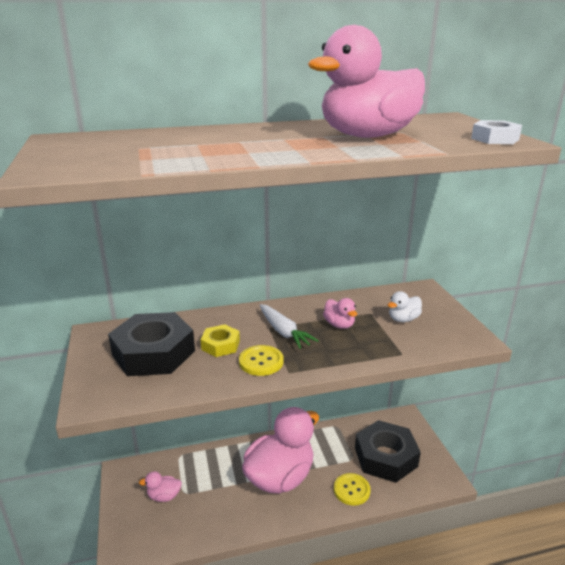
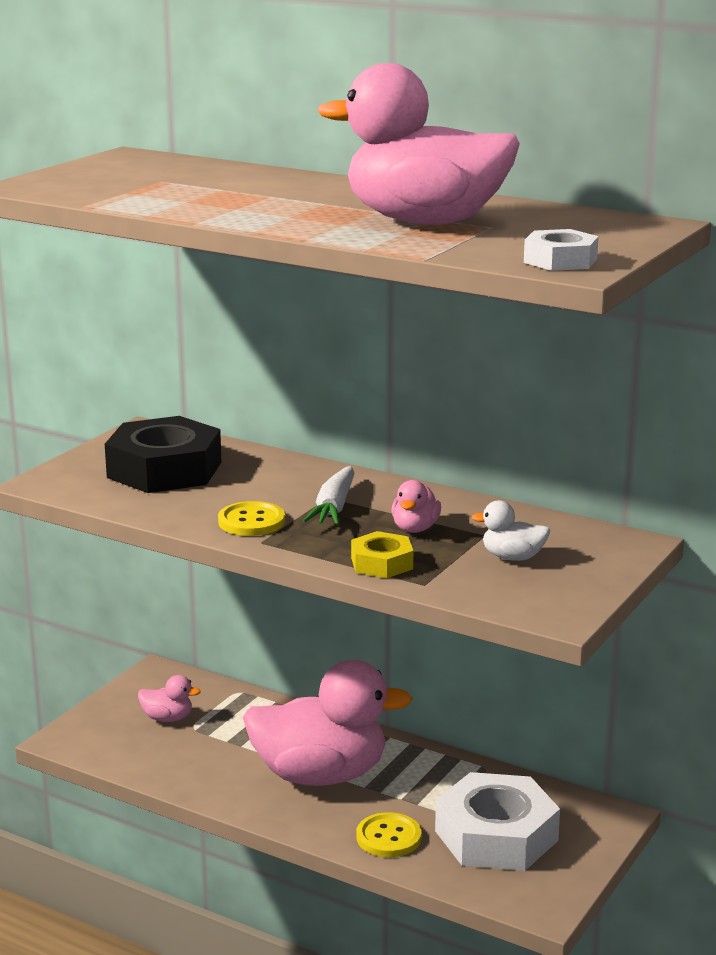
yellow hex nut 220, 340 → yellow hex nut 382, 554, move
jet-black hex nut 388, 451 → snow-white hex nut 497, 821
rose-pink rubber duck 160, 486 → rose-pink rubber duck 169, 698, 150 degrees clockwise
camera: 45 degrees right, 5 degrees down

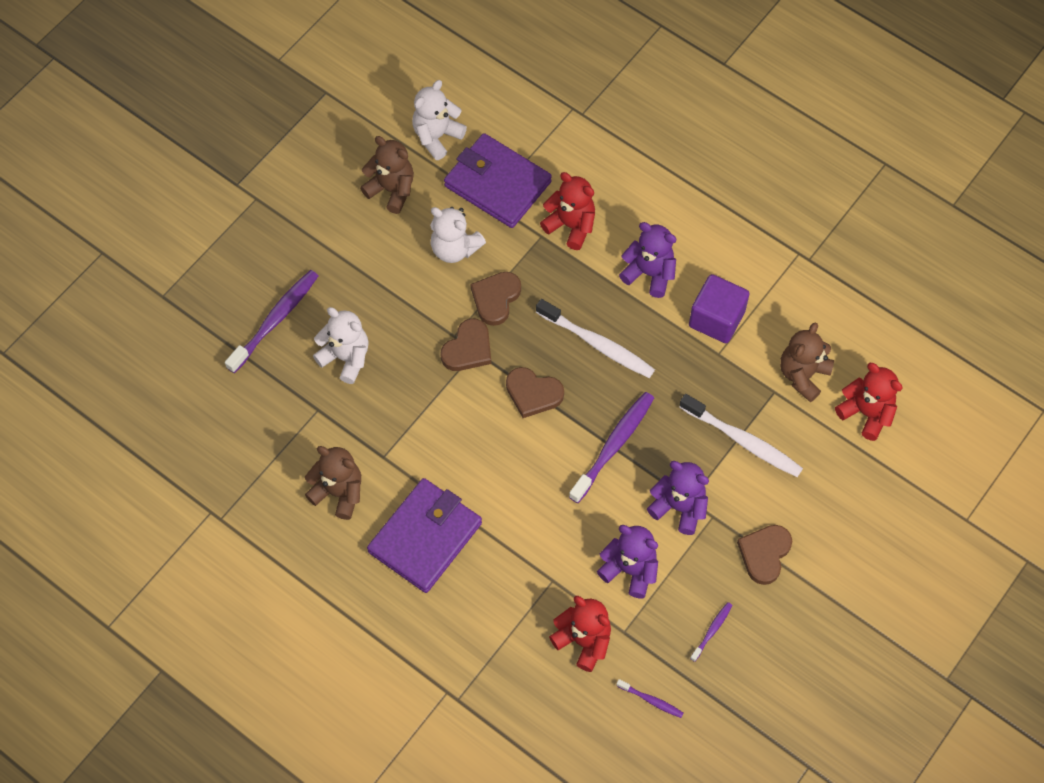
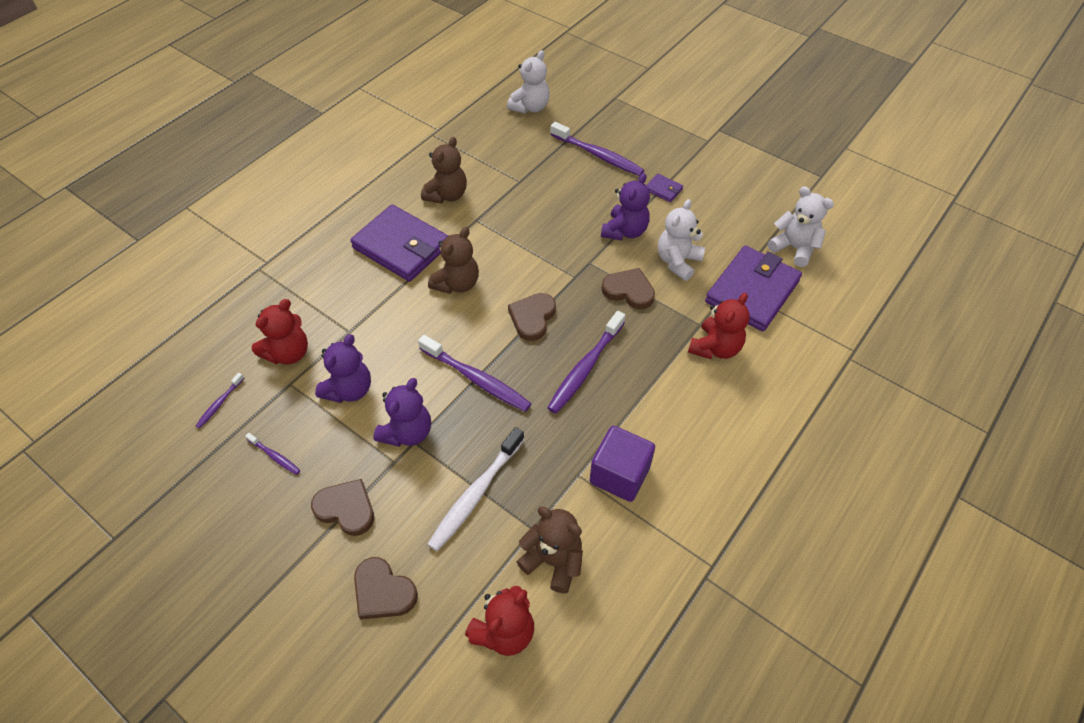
- → royal purple wallet 664, 188
snow-white teddy 341, 345 → snow-white teddy 528, 82, move
russet teddy 387, 175 → russet teddy 453, 260, move
russet heart shape 466, 344 → russet heart shape 386, 588, move
royal purple teddy 647, 260 → royal purple teddy 625, 206, move
snow-white dental brush 595, 338 → royal purple dental brush 586, 362
camera: 90 degrees right, 10 degrees down

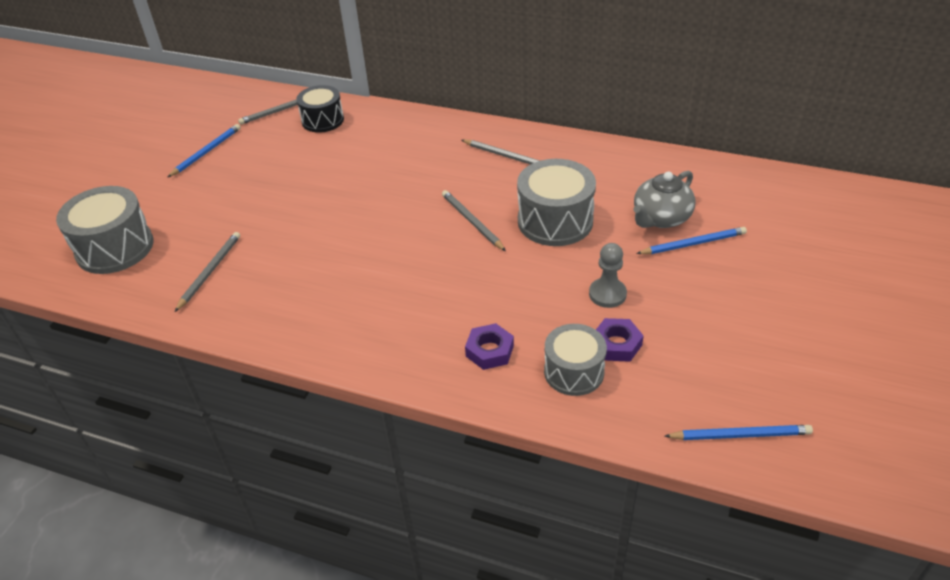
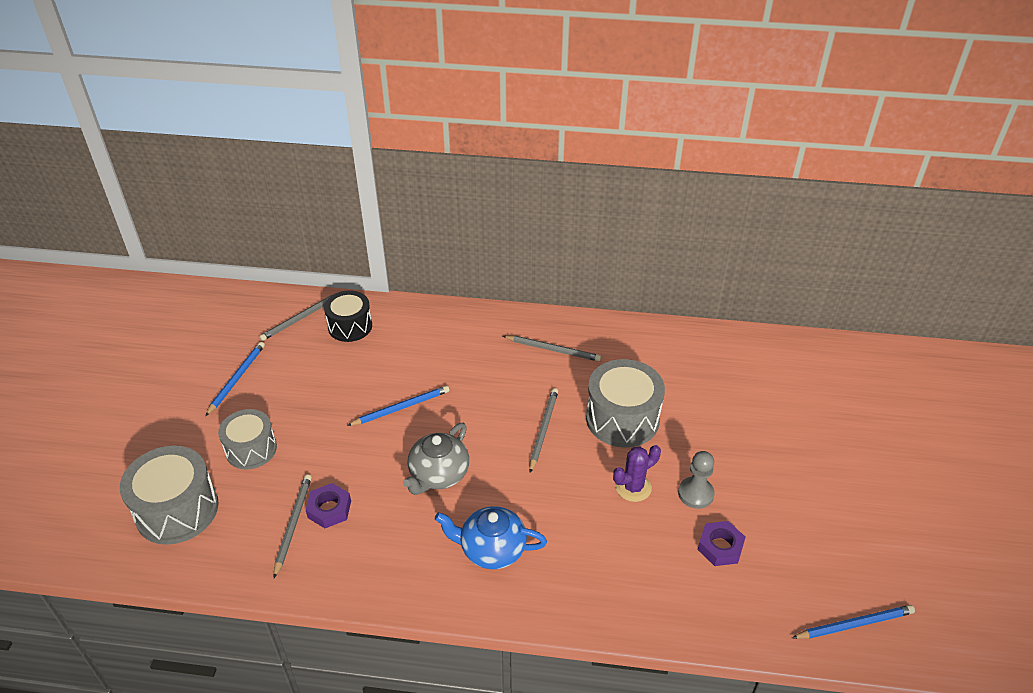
- → royal blue teapot 491, 537
- → royal purple cactus 637, 473
royal purple hex nut 489, 346 → royal purple hex nut 328, 505, move
gray drum 575, 360 → gray drum 247, 439, move
gray teapot 664, 199 → gray teapot 436, 459, move
royal blue lead pencil 691, 240 → royal blue lead pencil 398, 406, move
gray lead pencil 474, 220 → gray lead pencil 543, 430, 60 degrees clockwise
camera: 15 degrees left, 0 degrees up

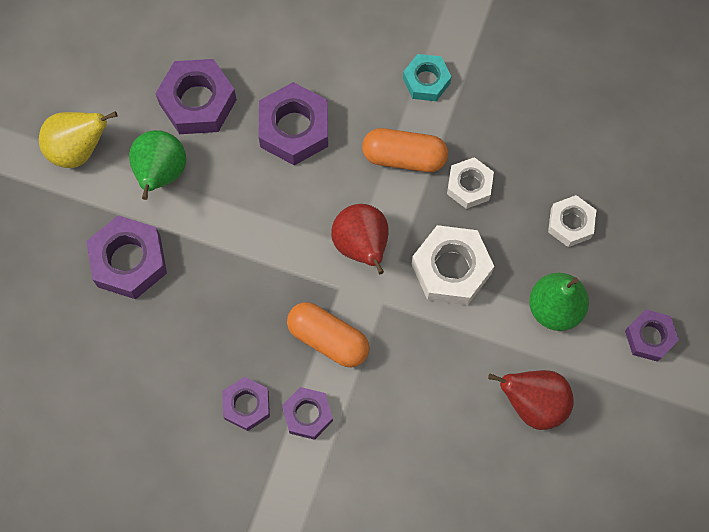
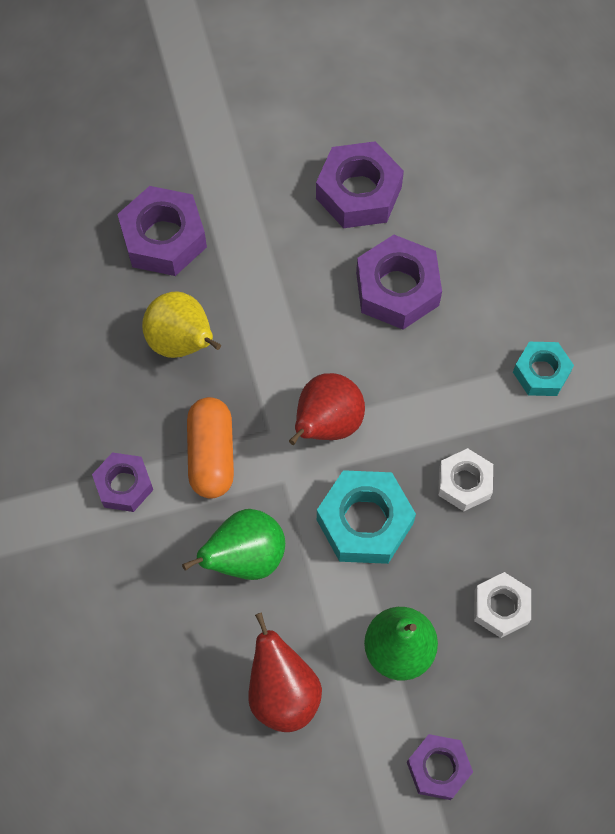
royal purple hex nut 246, 404 → -
bright orange capsule 405, 150 → -
yellow toy pear 78, 139 → yellow toy pear 181, 324, move
leaf-green toy pear 158, 165 → leaf-green toy pear 233, 544, move
snow-white hex nut 453, 265 → turquoise hex nut 366, 517
camera: 55 degrees right, 5 degrees down

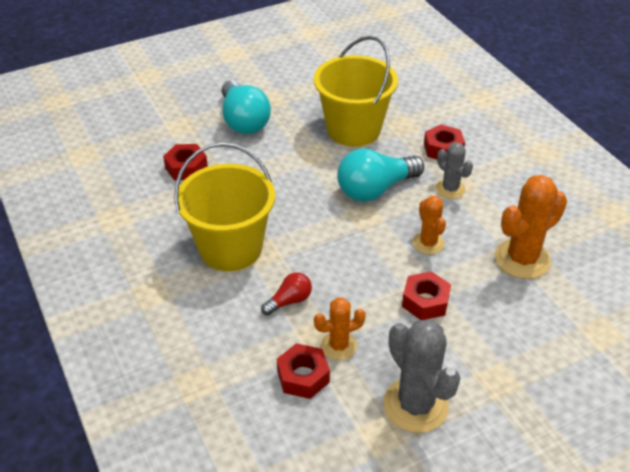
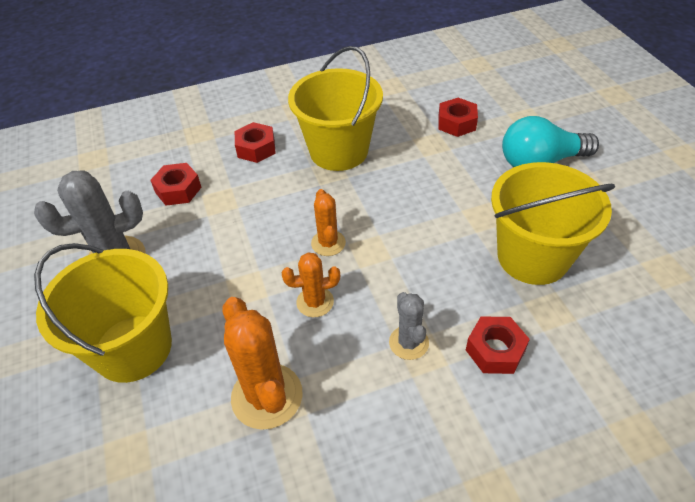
red light bulb 286, 293 → -
turquoise light bulb 380, 175 → -
- → yellow sand bucket 103, 313
bright orange cactus 340, 328 → bright orange cactus 328, 222, move
red hex nut 426, 295 → red hex nut 255, 142, move
gray cactus 454, 170 → gray cactus 409, 326, 75 degrees counterclockwise
camera: 100 degrees right, 5 degrees up

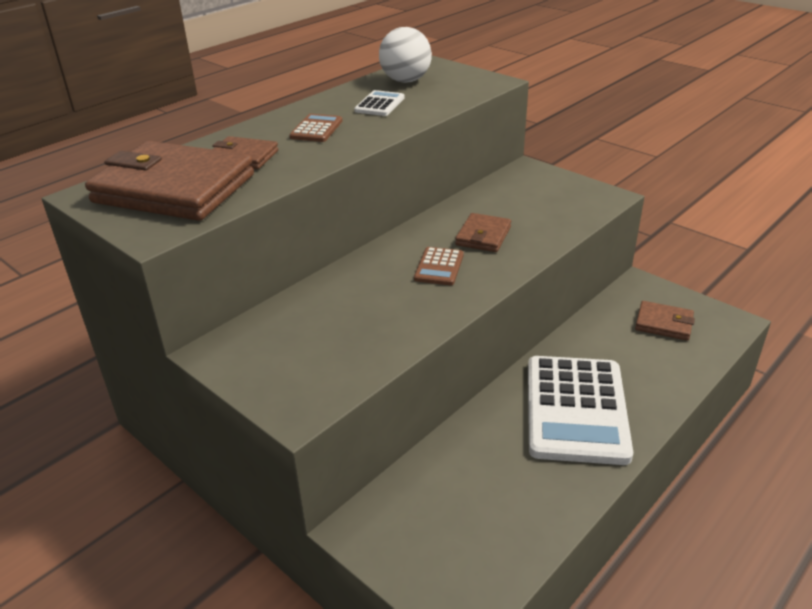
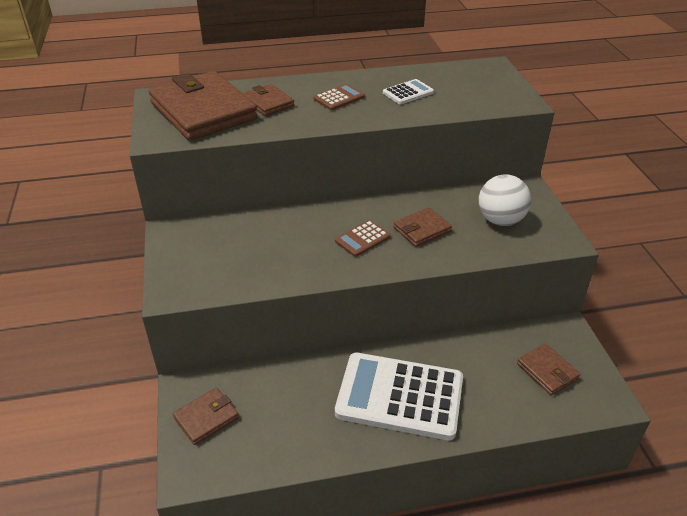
- → russet wallet 206, 416
snow-white sphere 405, 55 → snow-white sphere 505, 200, move
snow-white adding machine 580, 410 → snow-white adding machine 399, 396, 60 degrees clockwise
camera: 35 degrees right, 5 degrees up

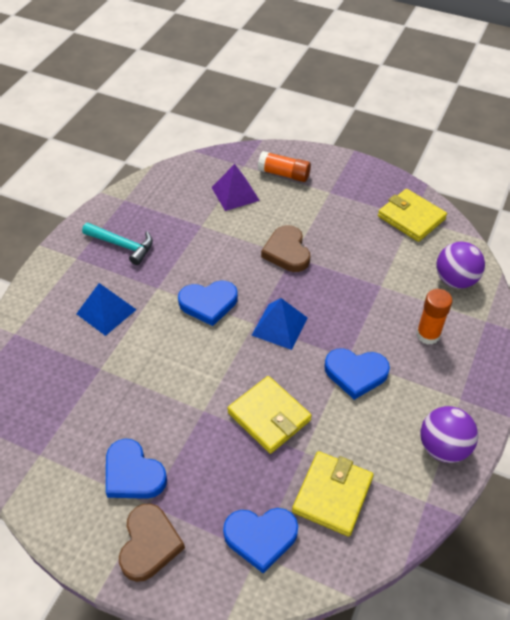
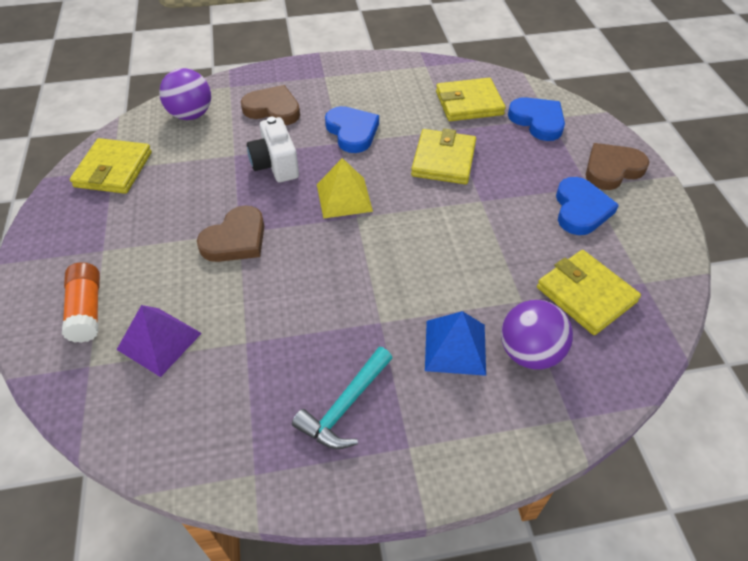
royal blue heart shape 208, 303 → -
- → snow-white camera 273, 149
- → yellow wallet 589, 292
royal purple sphere 449, 434 → royal purple sphere 537, 335, move
bright orange glue 434, 317 → russet heart shape 270, 105
royal blue pyramid shape 280, 324 → yellow pyramid shape 345, 188
turquoise hammer 117, 244 → turquoise hammer 342, 398, 135 degrees counterclockwise
camera: 125 degrees left, 0 degrees up

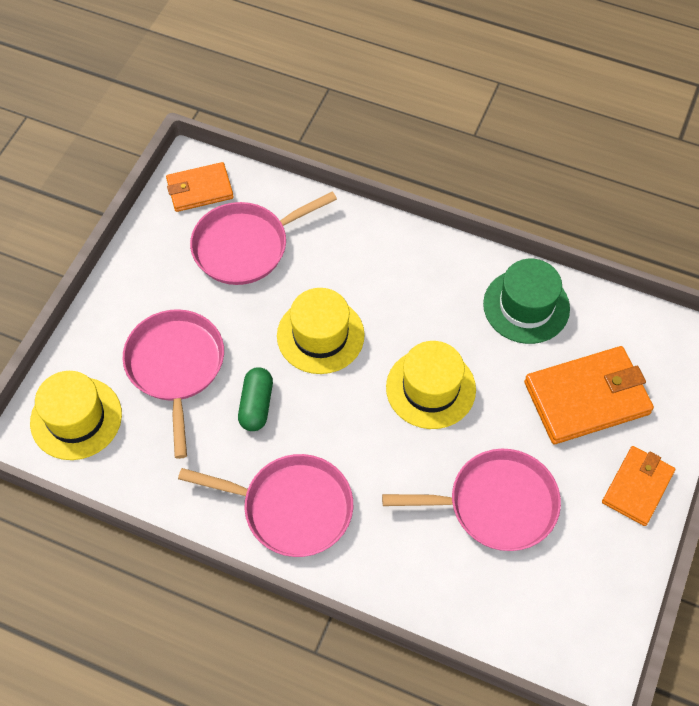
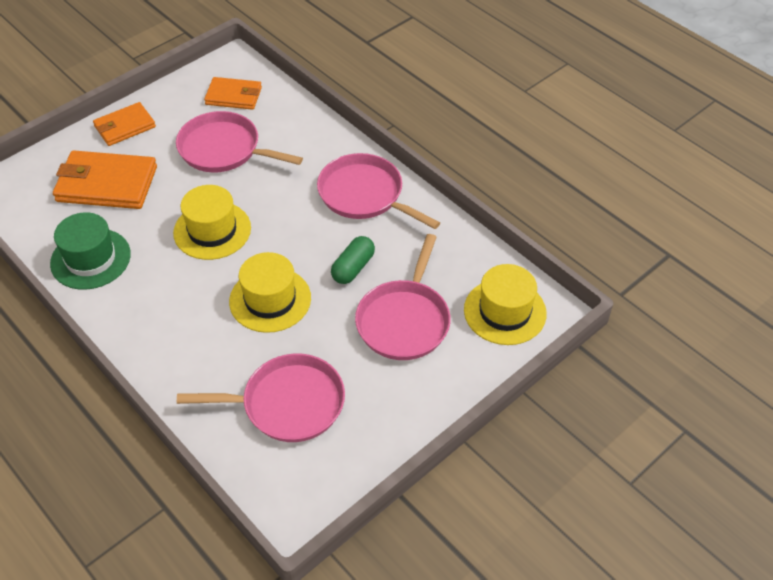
bright orange wallet 200, 187 → bright orange wallet 233, 93, move
camera: 155 degrees left, 10 degrees down

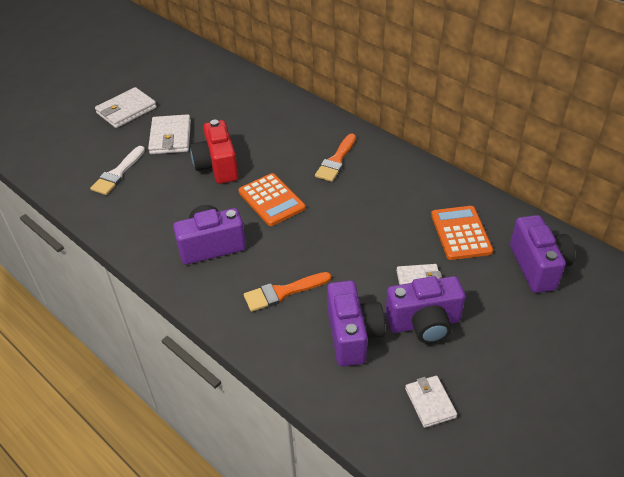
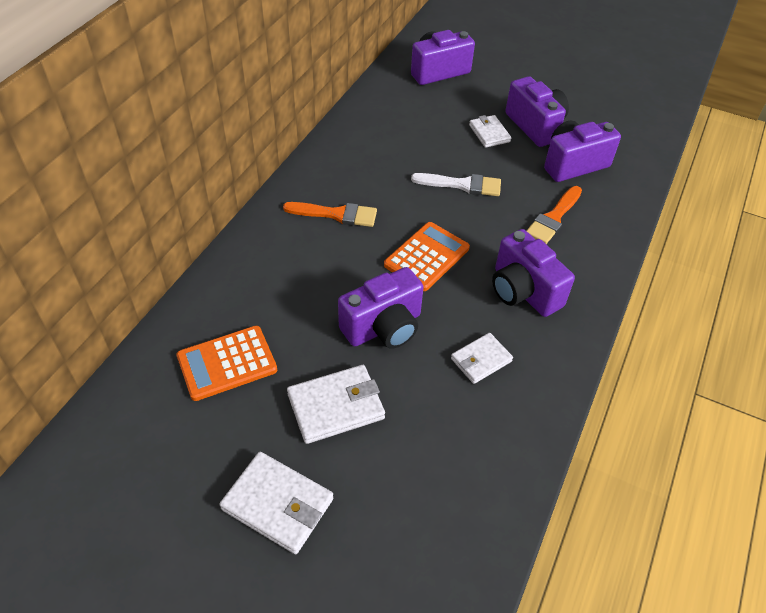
snow-white paint brush 117, 170 → snow-white paint brush 456, 184, move
snow-white wallet 431, 402 → snow-white wallet 482, 358, move
bright orange adding machine 462, 233 → bright orange adding machine 226, 363, move
red camera 214, 152 → royal purple camera 381, 308
bright orange paint brush 287, 292 → bright orange paint brush 554, 215, 75 degrees clockwise
camera: 110 degrees left, 5 degrees up

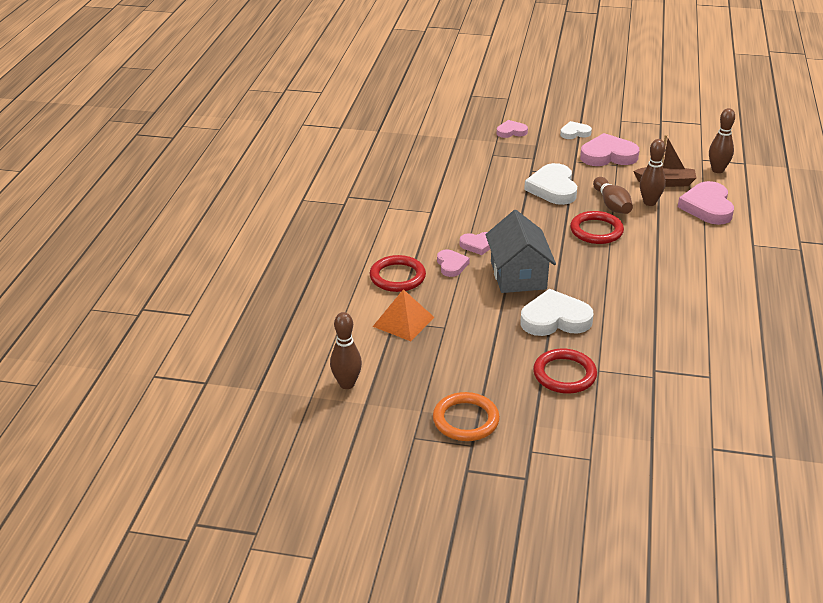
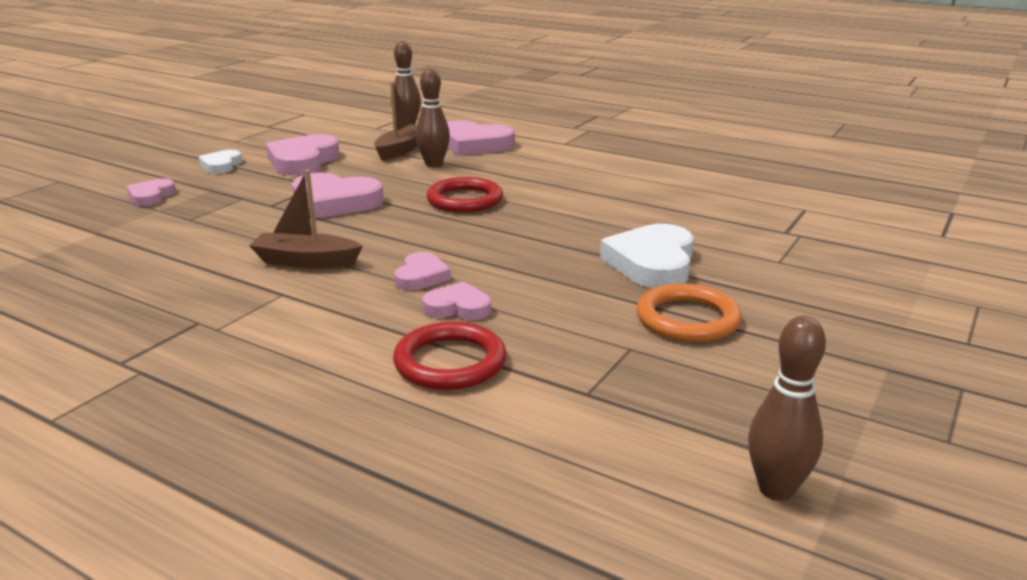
bright orange pyramid shape 404, 315 → -
gray toy house 521, 251 → -
red hoop 565, 371 → -
russet bowling pin 613, 195 → -
- → russet toy boat 306, 219
bright orange hoop 466, 416 → bright orange hoop 689, 312, move
snow-white heart shape 550, 184 → rose-pink heart shape 338, 196
camera: 70 degrees left, 10 degrees down

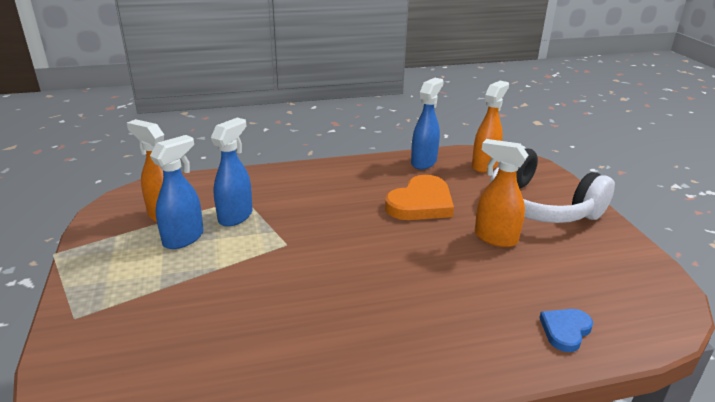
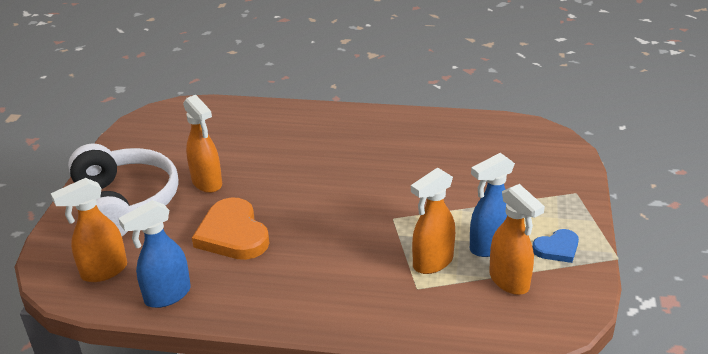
royal blue heart shape 566, 330 → royal blue heart shape 555, 246, move
royal blue sprayer 232, 172 → bright orange sprayer 433, 221
bright orange heart shape 419, 197 → bright orange heart shape 230, 228, 90 degrees counterclockwise
camera: 155 degrees left, 5 degrees up

